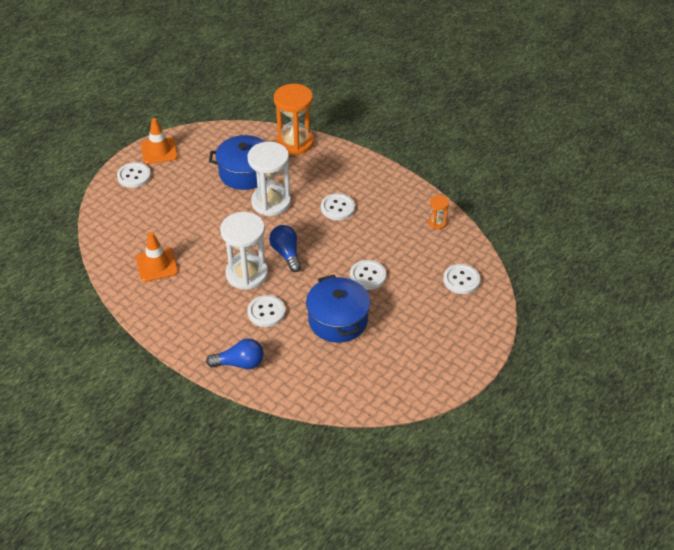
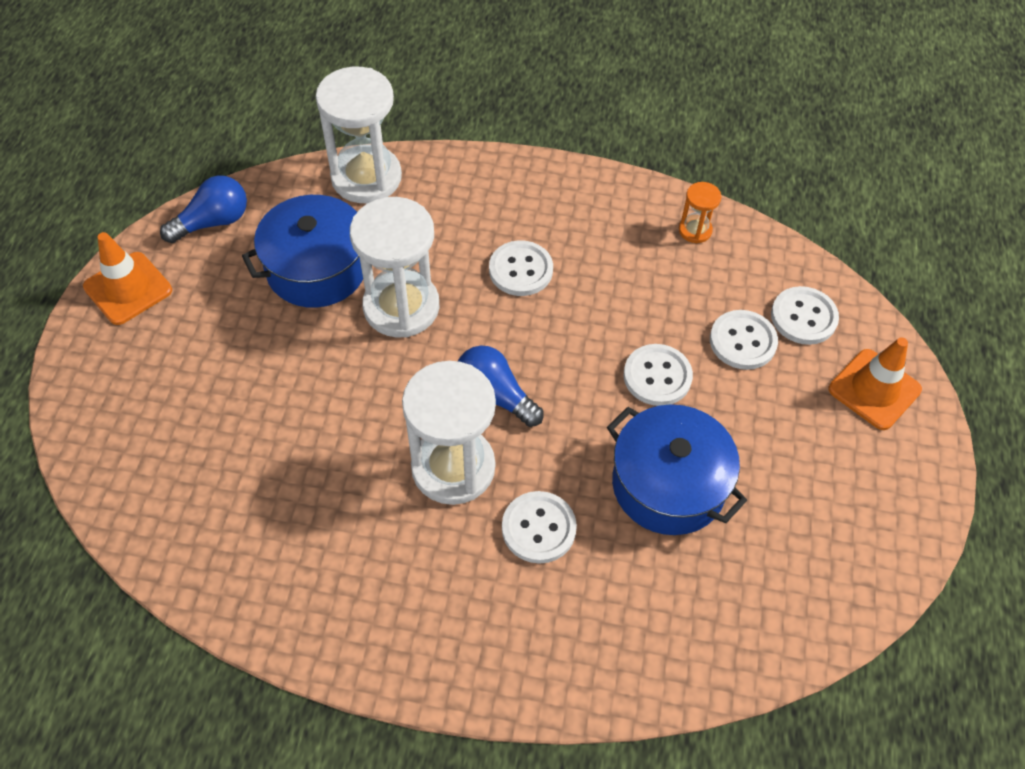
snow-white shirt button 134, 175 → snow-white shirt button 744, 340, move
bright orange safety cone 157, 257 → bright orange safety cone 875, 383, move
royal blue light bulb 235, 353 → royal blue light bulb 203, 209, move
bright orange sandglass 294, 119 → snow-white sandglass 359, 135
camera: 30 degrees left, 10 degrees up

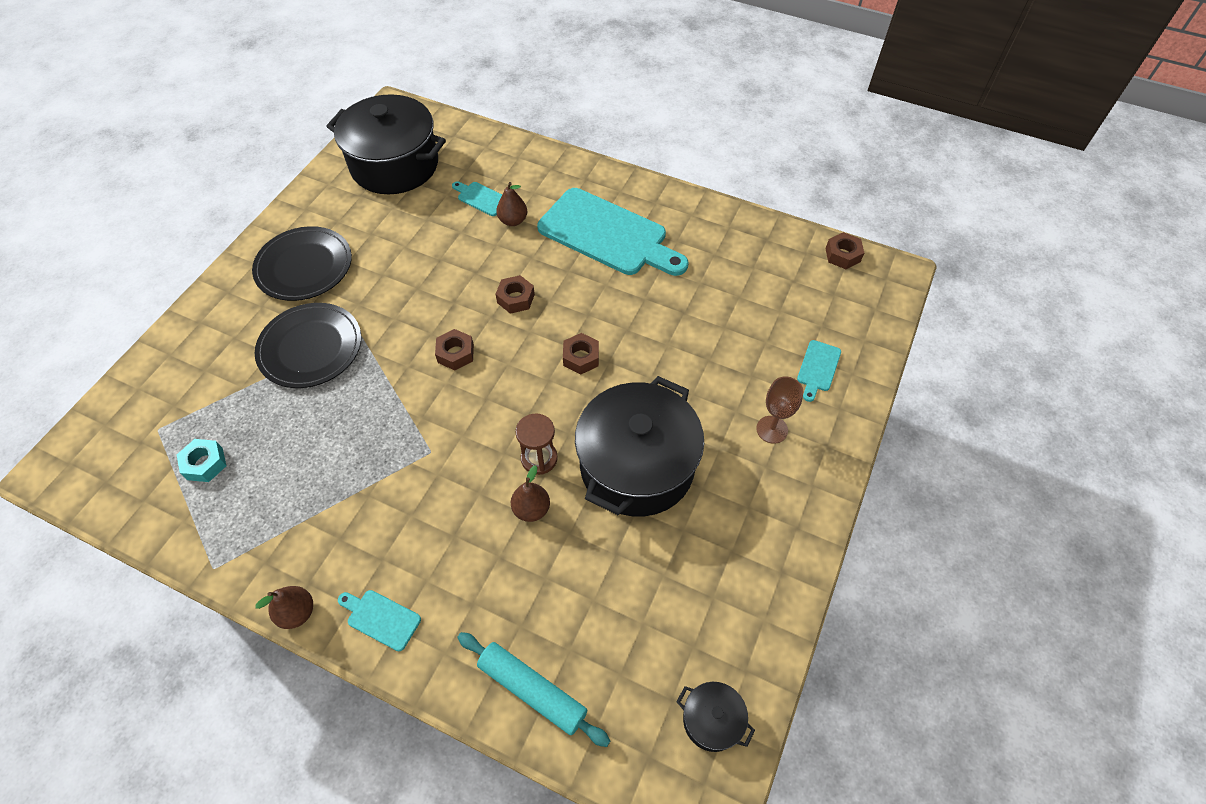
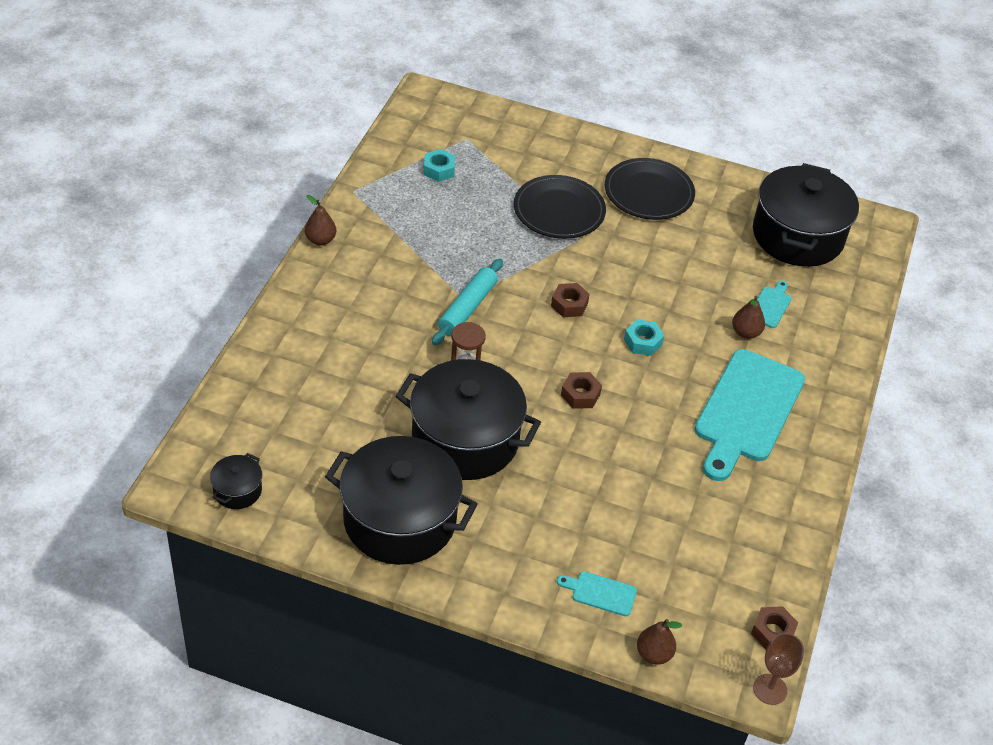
turquoise bread board 379, 620 → -
- → jet-black stockpot 401, 500
turquoise pastry roller 533, 689 → turquoise pastry roller 467, 302, move
russet toy pear 530, 493 → russet toy pear 659, 641, move
russet wine glass 779, 410 → russet wine glass 778, 669, move
russet hex nut 515, 294 → turquoise hex nut 644, 337
camera: 80 degrees right, 10 degrees down

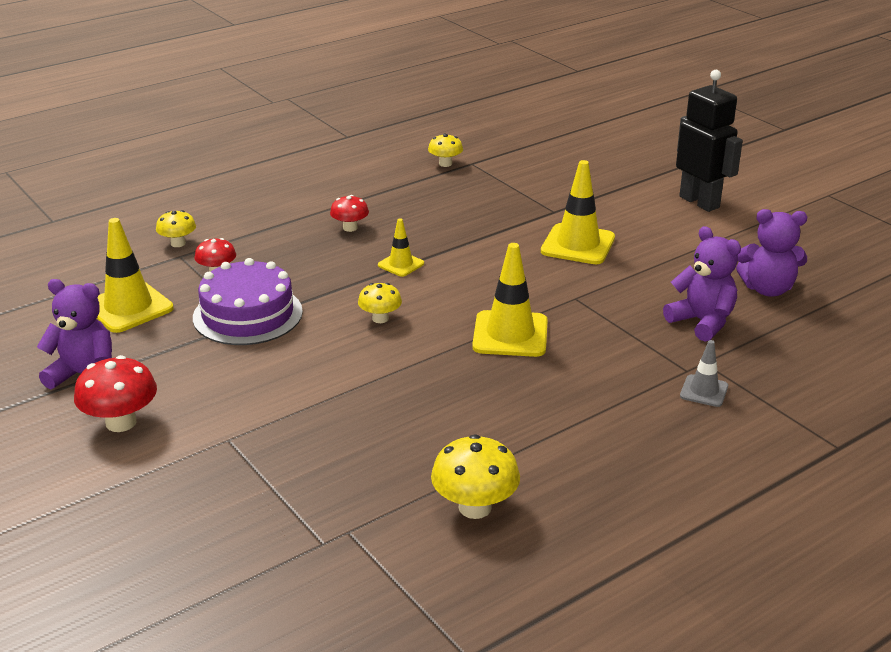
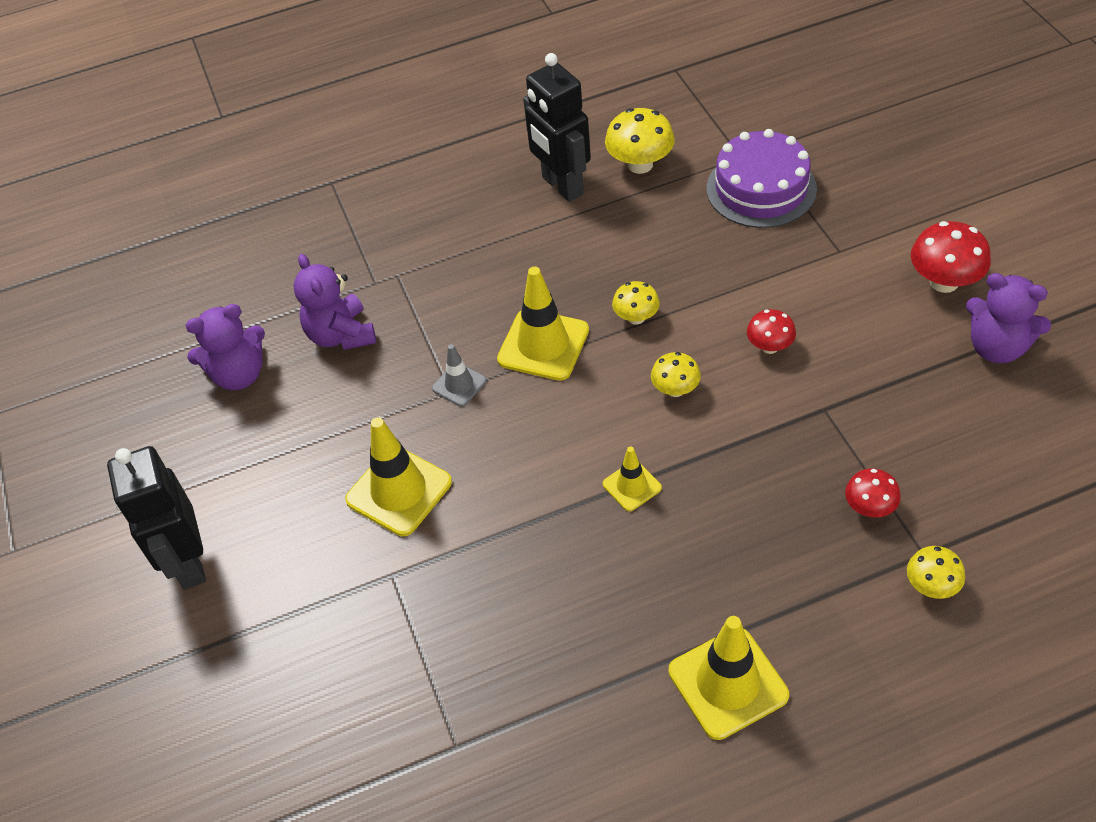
- → jet-black robot 557, 127
yellow safety cone 135, 275 → yellow safety cone 729, 678, move
royal purple gateau 248, 301 → royal purple gateau 762, 178, move
red fungus 349, 213 → red fungus 771, 331, move
yellow fungus 445, 150 → yellow fungus 636, 303, move
gray safety cone 704, 373 → gray safety cone 459, 375, move
royal purple teddy 771, 253 → royal purple teddy 225, 347, 135 degrees clockwise
camera: 160 degrees left, 20 degrees up

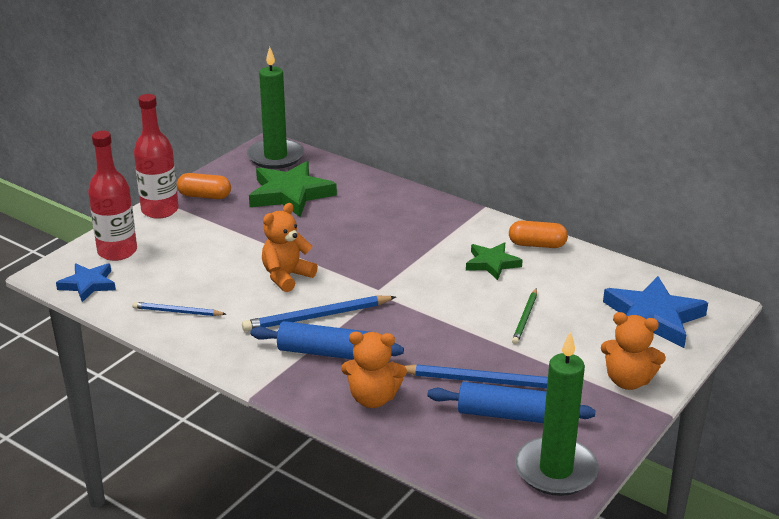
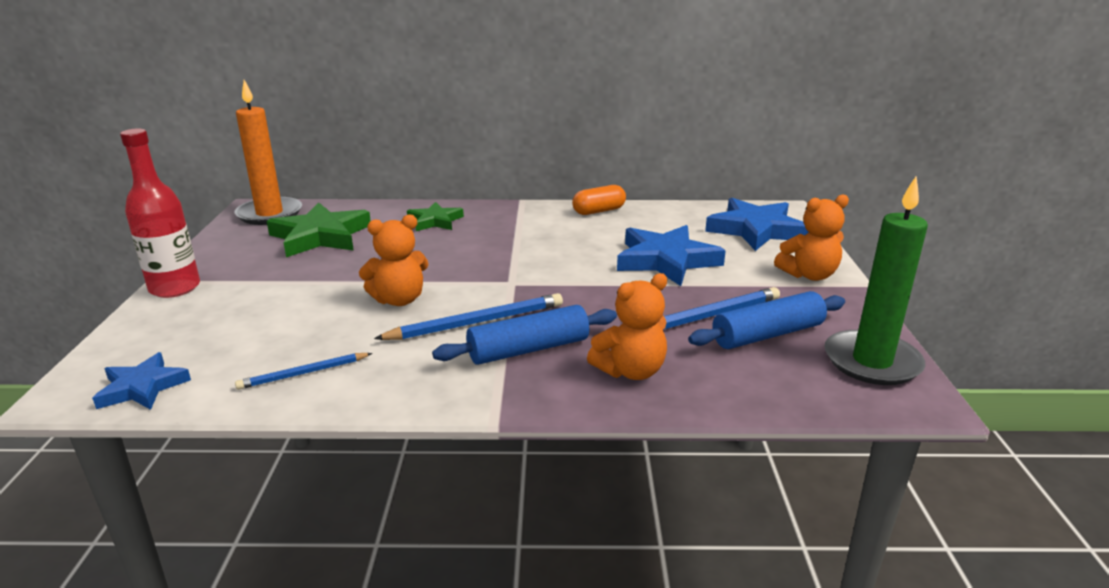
red bottle 112, 196 → -
bright orange capsule 204, 186 → -
leaf-green star shape 494, 261 → leaf-green star shape 435, 216, move
leaf-green lead pencil 524, 316 → royal blue star shape 671, 255
leaf-green candle 275, 108 → bright orange candle 268, 152
royal blue lead pencil 319, 314 → royal blue lead pencil 468, 316, 150 degrees counterclockwise
bright orange teddy 290, 247 → bright orange teddy 394, 260, 120 degrees counterclockwise
camera: 35 degrees left, 5 degrees down

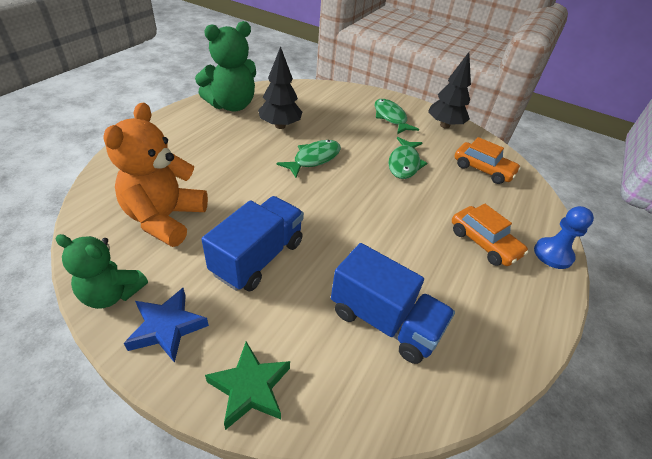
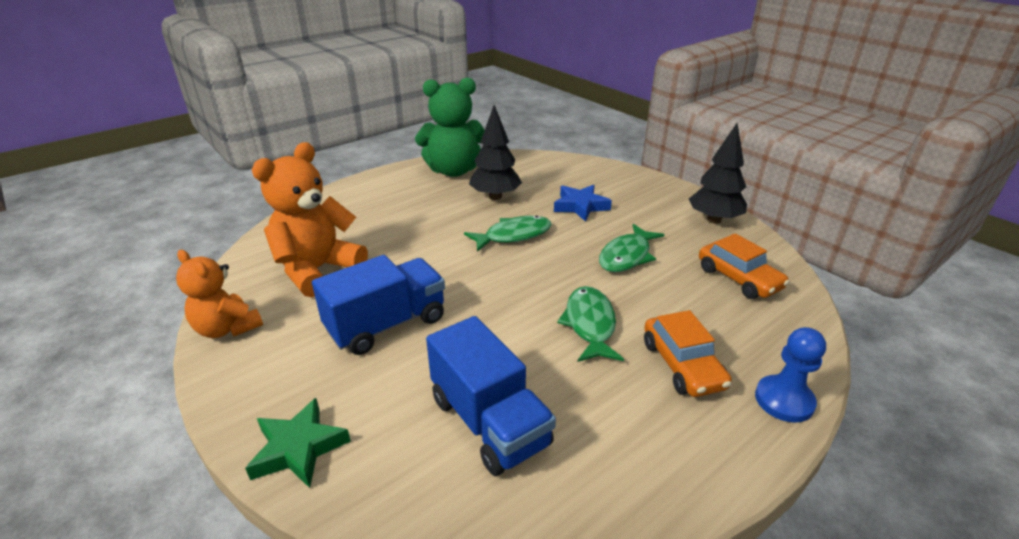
royal blue star shape 166, 325 → royal blue star shape 583, 203, move
leaf-green toy fish 397, 116 → leaf-green toy fish 590, 324, move
leaf-green teddy 101, 271 → bright orange teddy 219, 294
camera: 25 degrees right, 10 degrees down

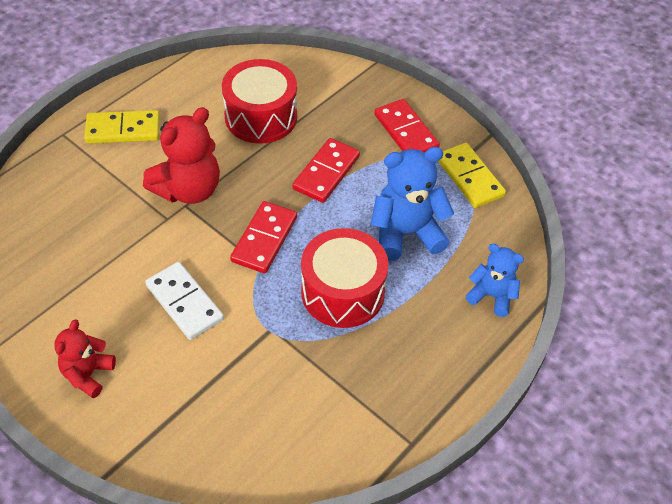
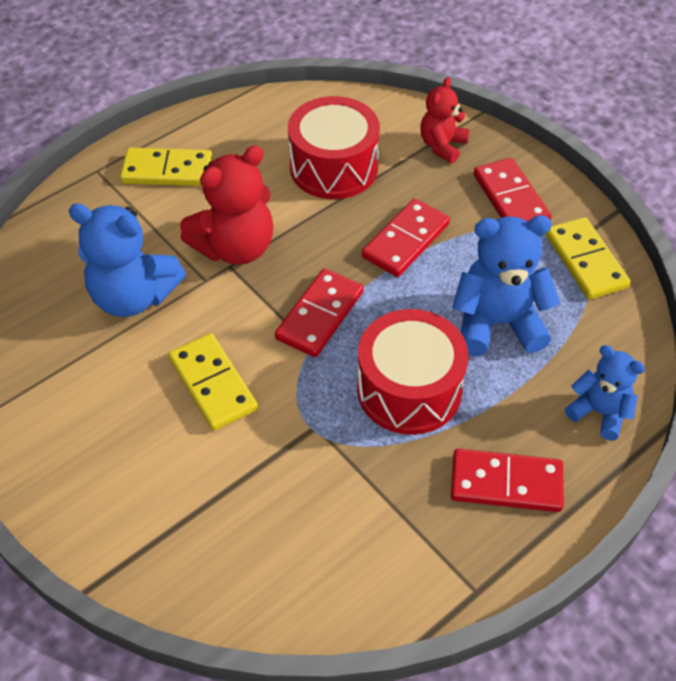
- → royal blue teddy 127, 260
- → red domino 507, 480
red teddy 85, 358 → red teddy 445, 120, move
snow-white domino 184, 301 → yellow domino 213, 382
camera: 10 degrees right, 0 degrees up

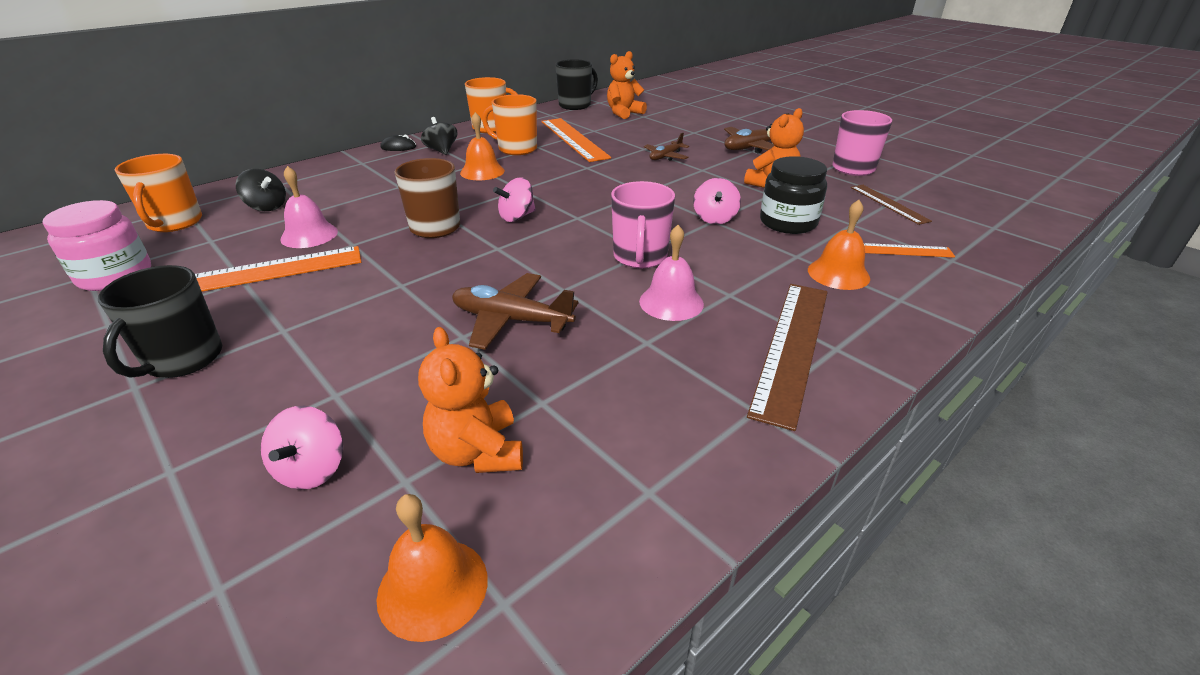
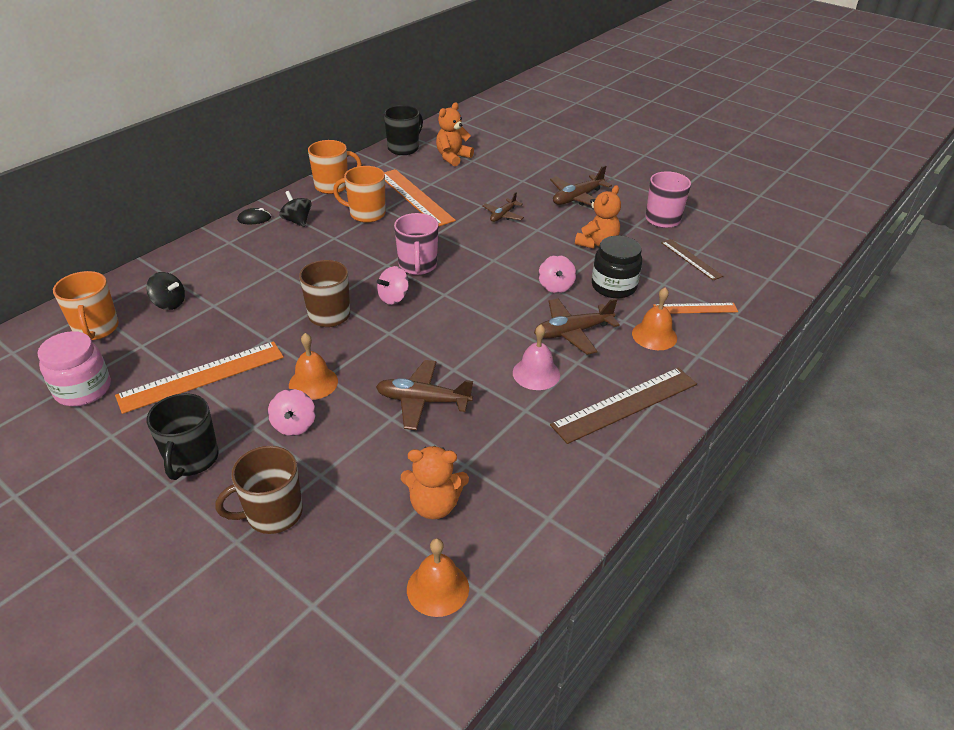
rose-pink hand bell 309, 207 → -
- → russet tea mug 259, 490
- → russet plane 577, 326
rose-pink spinning top 302, 448 → rose-pink spinning top 292, 412, move
bright orange hand bell 482, 146 → bright orange hand bell 313, 366, move
rose-pink tea mug 643, 224 → rose-pink tea mug 416, 244, move
bright orange teddy 470, 400 → bright orange teddy 435, 482, 60 degrees counterclockwise
russet measuring stick 787, 357 → russet measuring stick 623, 406, 45 degrees clockwise
camera: 10 degrees left, 5 degrees up

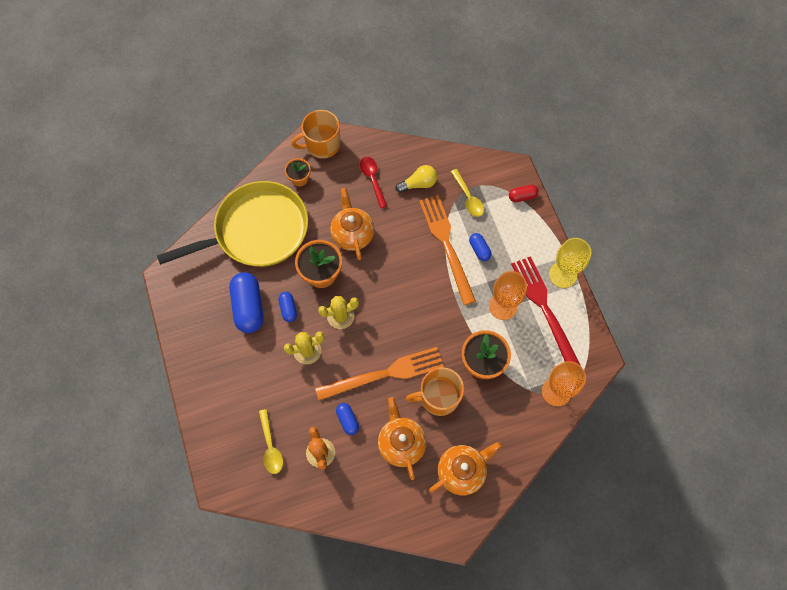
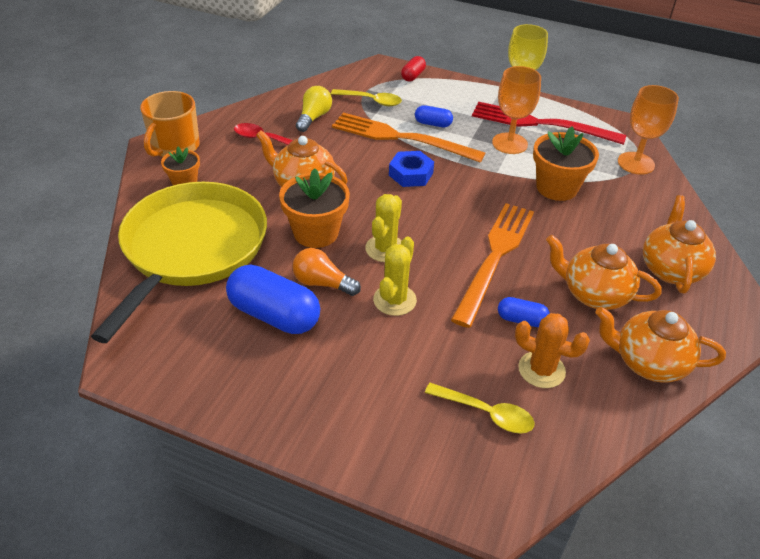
bright orange tea mug 435, 391 → -
- → royal blue hex nut 411, 169
- → bright orange teapot 661, 345
royal blue capsule 287, 307 → bright orange light bulb 326, 272
camera: 50 degrees left, 25 degrees down

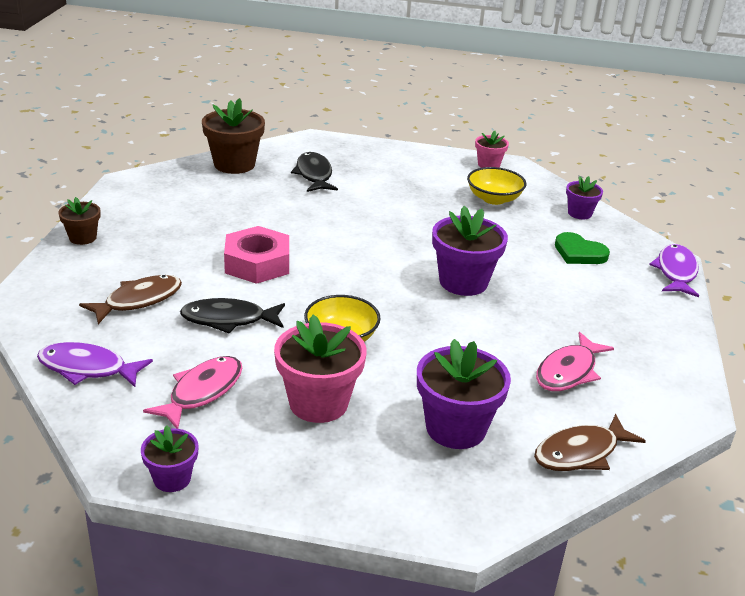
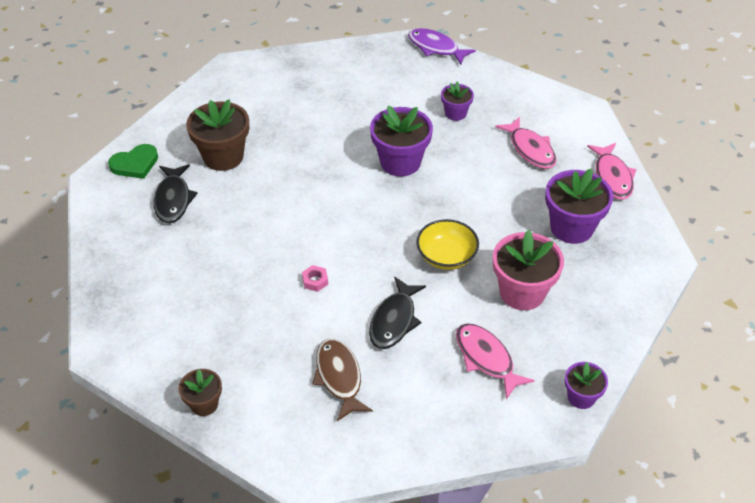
royal purple toy fish 95, 364 → -
yellow deep dish 496, 186 → -
rose-pink plant pot 492, 149 → -
russet plant pot 233, 136 → russet plant pot 217, 135, move
leaf-green heart shape 582, 248 → leaf-green heart shape 133, 161, move
royal purple plant pot 584, 197 → royal purple plant pot 457, 101, move
russet toy fish 590, 442 → rose-pink toy fish 611, 171
jet-black toy fish 314, 172 → jet-black toy fish 176, 193, 105 degrees counterclockwise
rose-pink hex nut 256, 255 → rose-pink hex nut 315, 278, x0.41
camera: 65 degrees left, 15 degrees up

